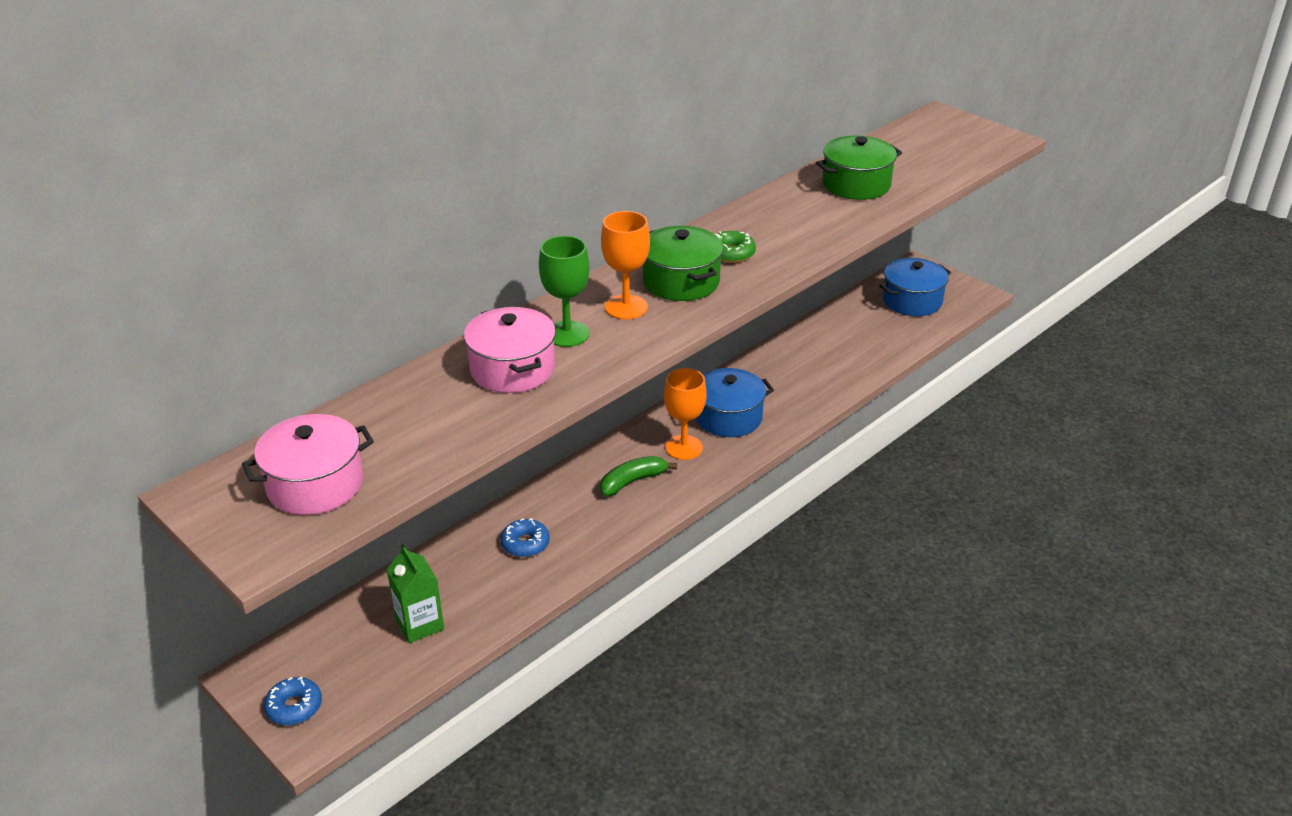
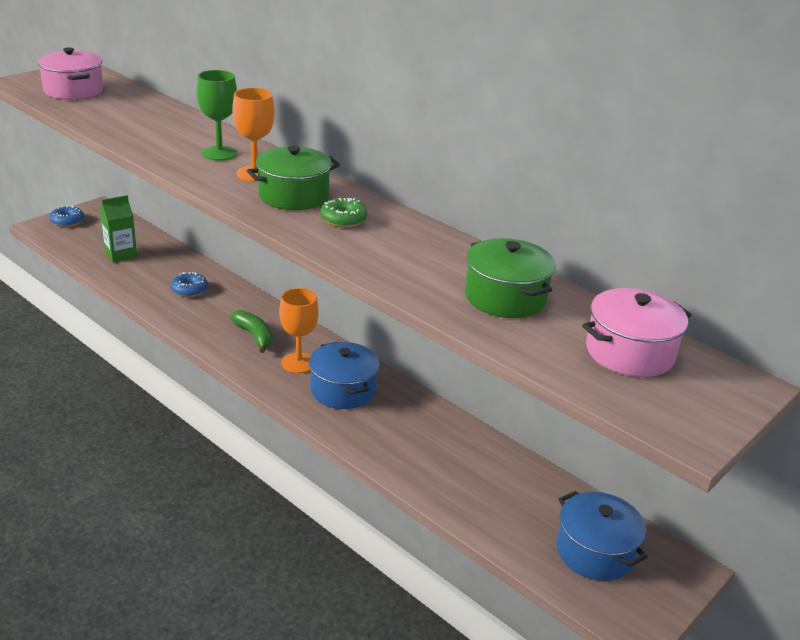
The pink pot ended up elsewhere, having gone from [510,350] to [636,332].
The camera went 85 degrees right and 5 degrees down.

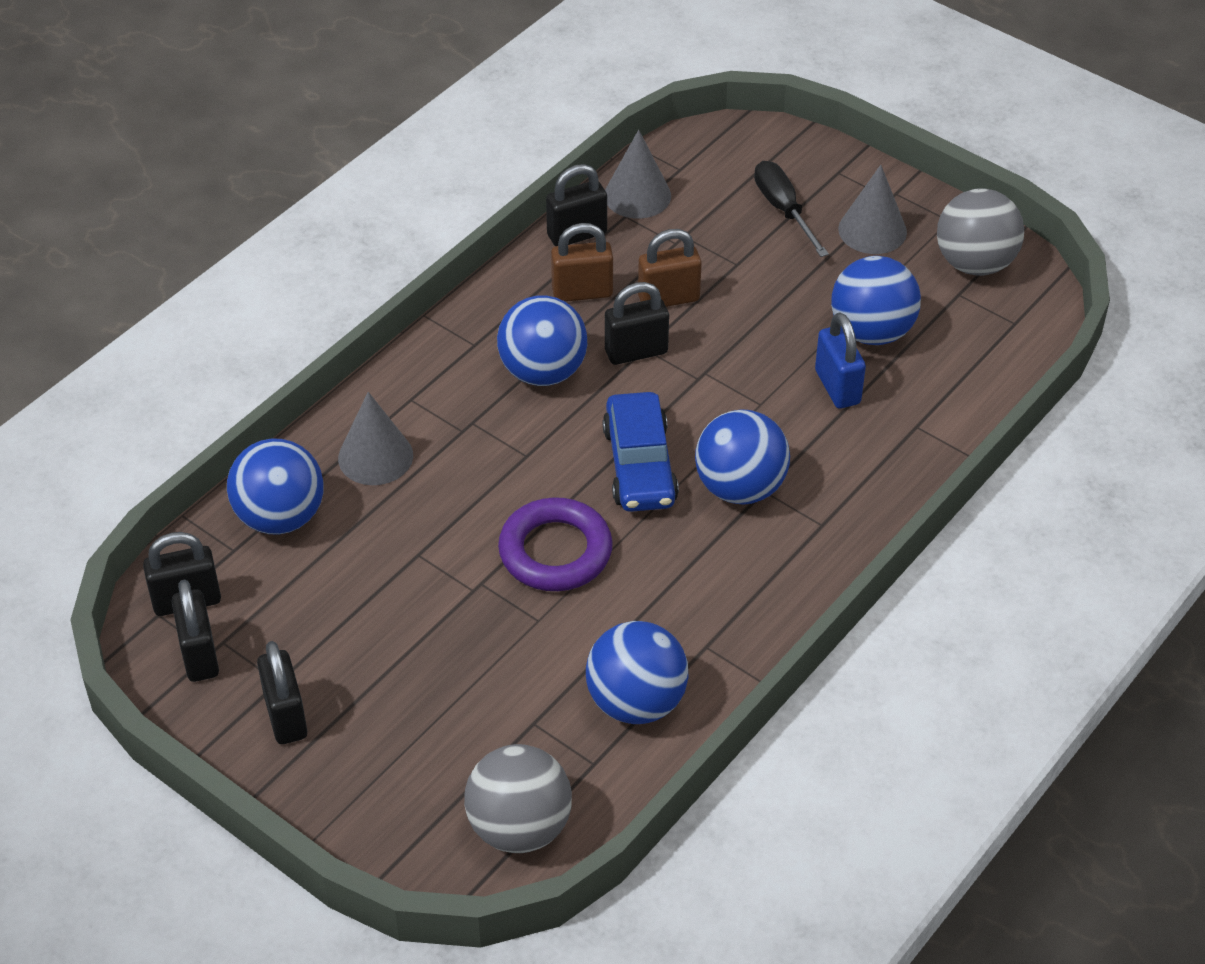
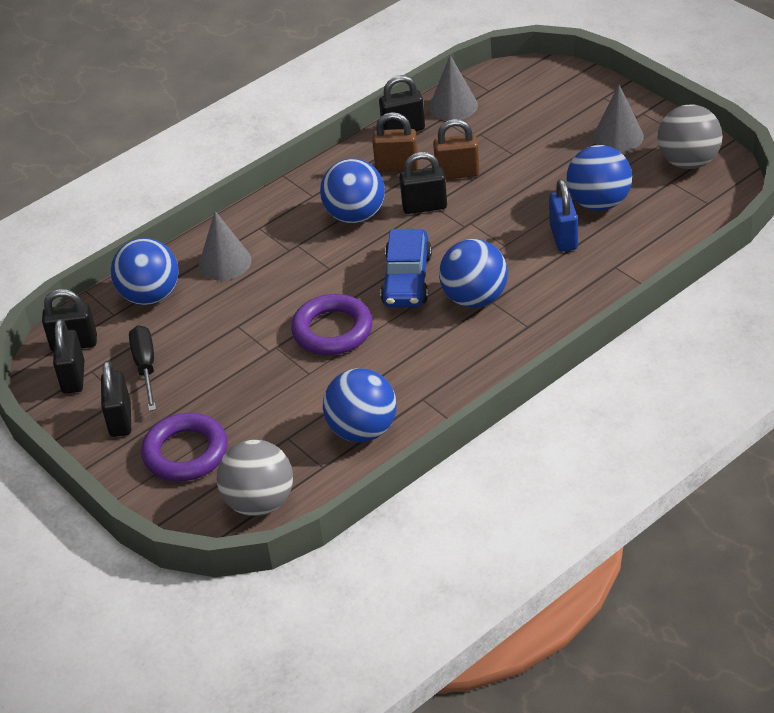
The second view gained the purple ring at [184,447].
The black screwdriver ended up elsewhere, having gone from [791,209] to [142,368].
The camera went 15 degrees right and 5 degrees down.

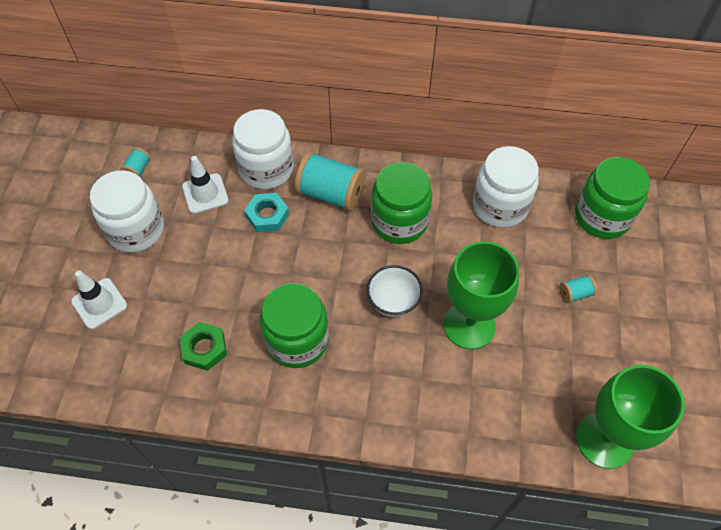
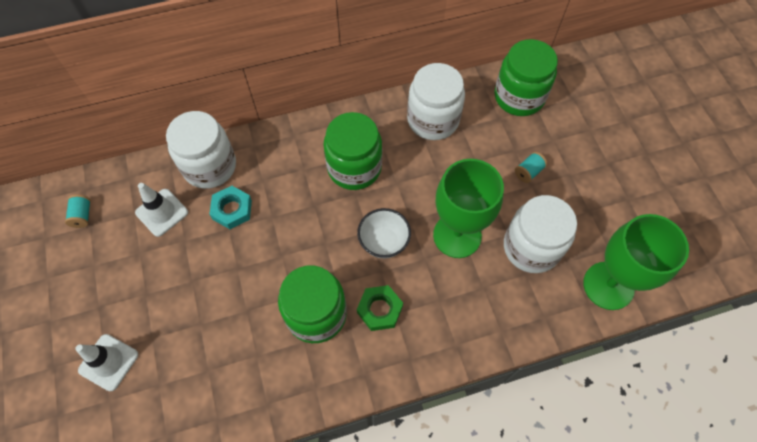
The second view lost the turquoise spool at [330,181].
The white jar ended up elsewhere, having gone from [127,211] to [540,234].
The green nut ended up elsewhere, having gone from [203,346] to [380,308].
The camera went 25 degrees left and 5 degrees up.

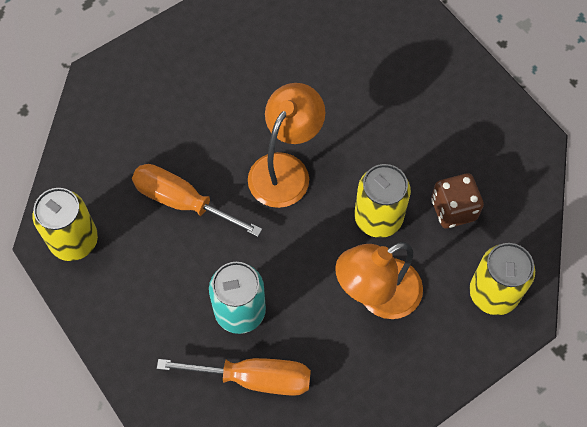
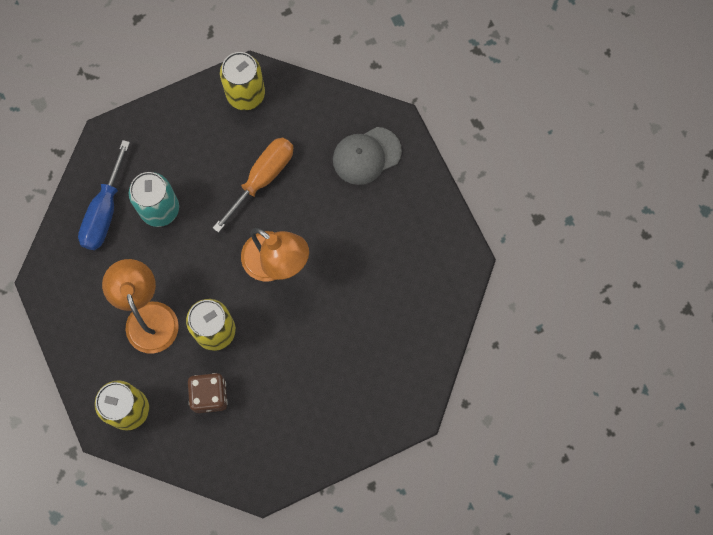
The second view gained the grey cap at [367,156].
What was the orange screwdriver at [234,377] turned into the blue screwdriver at [104,195].
The camera went 100 degrees right and 10 degrees up.

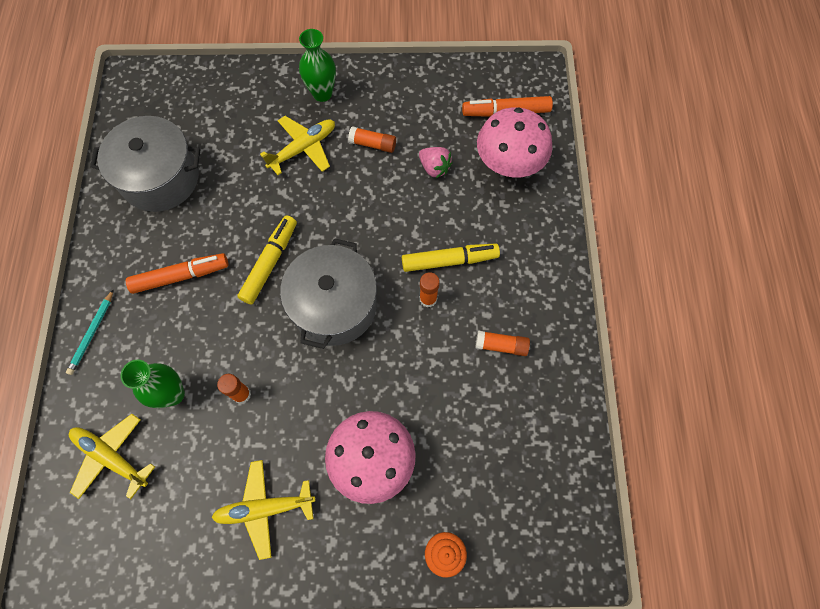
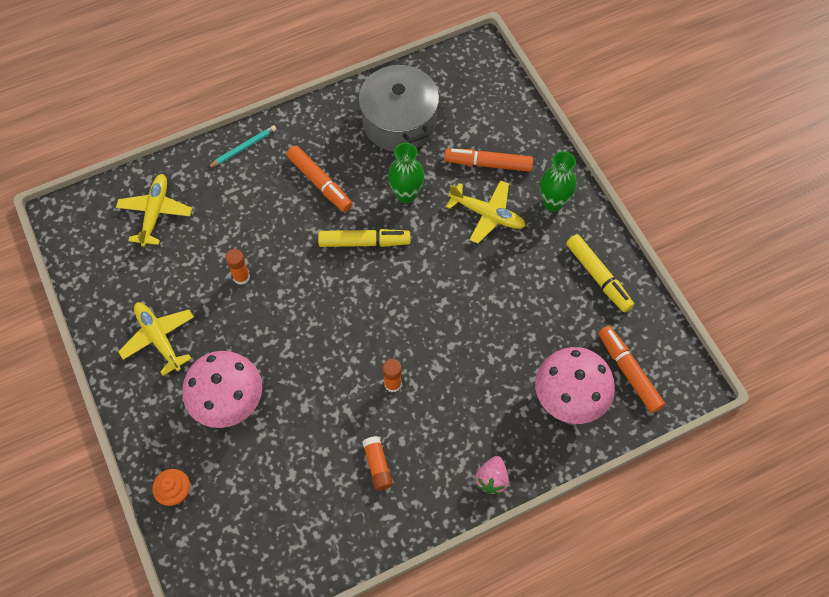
The second view lost the grey pot at [328,293].
The second view lost the orange glue stick at [372,139].
The second view gained the orange marker at [488,160].
The green vase ended up elsewhere, having gone from [153,383] to [406,173].
The yellow marker ended up elsewhere, having gone from [451,257] to [600,273].
The pink strawberry ended up elsewhere, having gone from [436,162] to [492,475].
The turquoise pencil at [90,332] ended up facing another way, 150 degrees clockwise from before.
The camera went 65 degrees right and 5 degrees down.

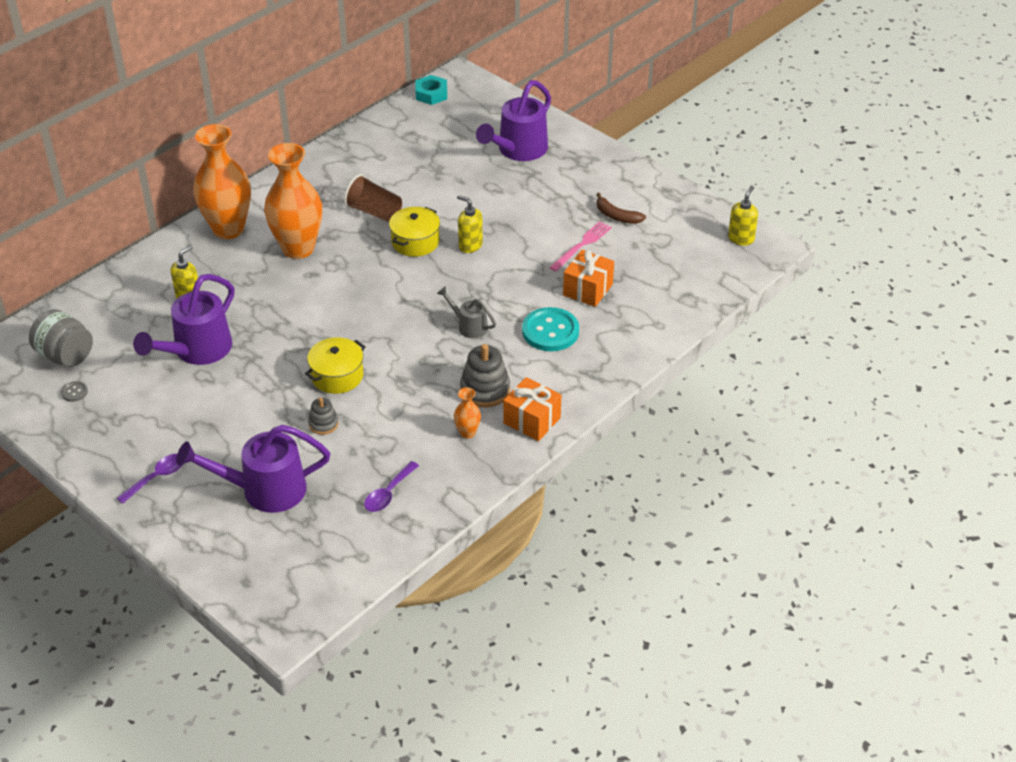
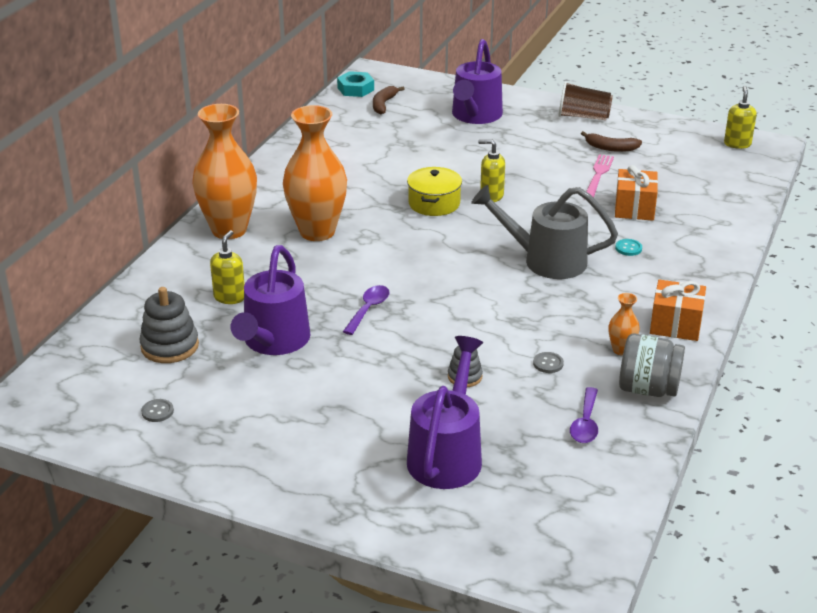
The second view lost the yellow pot at [335,365].
The second view gained the brown banana at [388,100].
The second view gained the grey button at [548,362].
The grey jar ended up elsewhere, having gone from [61,338] to [652,365].
The purple spoon ended up elsewhere, having gone from [150,479] to [366,310].
The brown cup ended up elsewhere, having gone from [373,198] to [585,100].
The grey stacking toy ended up elsewhere, having gone from [485,375] to [169,325].
The purple watering can at [253,469] ended up facing another way, 135 degrees clockwise from before.
The size of the grey watering can at [466,312] changed by a factor of 1.92.
The size of the turquoise button at [550,329] changed by a factor of 0.44.
The camera went 20 degrees left and 10 degrees down.

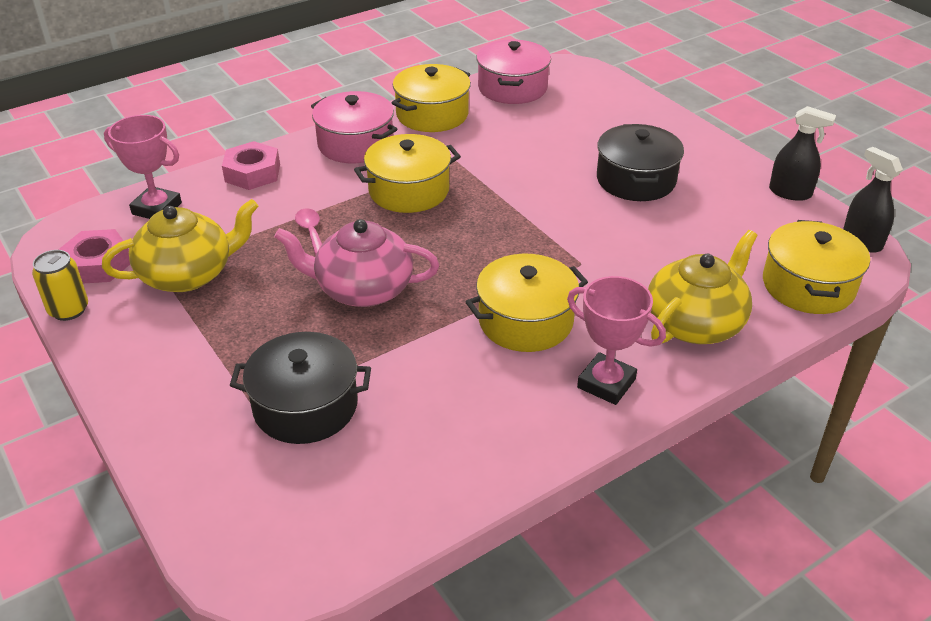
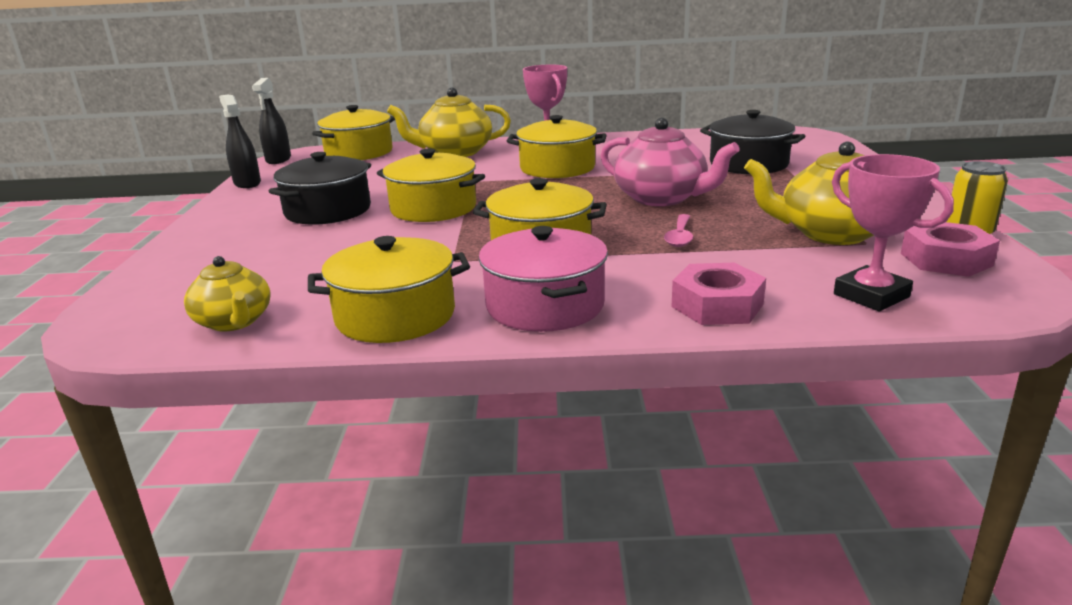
The second view gained the yellow pot at [431,185].
Where the pink pot stood at [513,71], the yellow teapot came to stand at [227,294].
The camera went 145 degrees left and 15 degrees down.

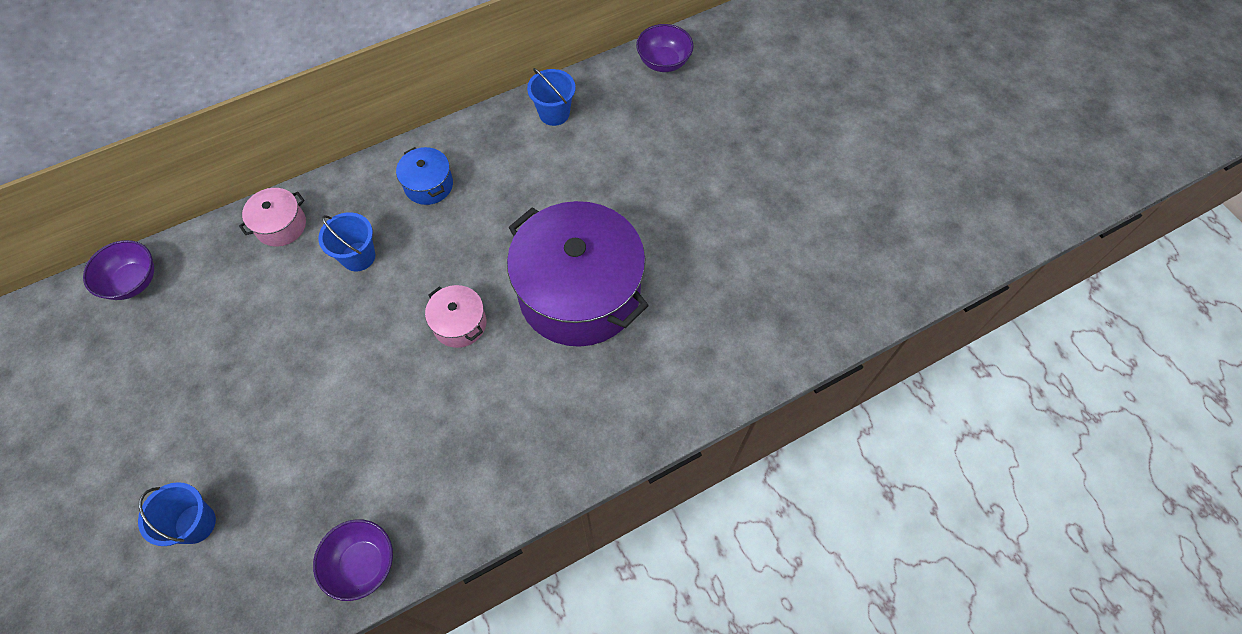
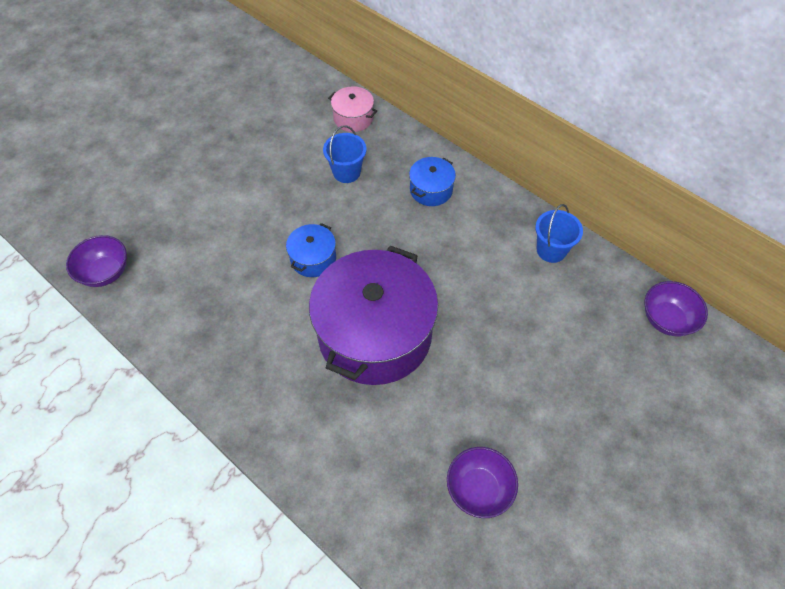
The second view lost the blue bucket at [177,514].
The purple bowl ended up elsewhere, having gone from [118,270] to [482,482].
What was the pink pot at [455,316] turned into the blue pot at [311,250].
The camera went 70 degrees right and 5 degrees down.

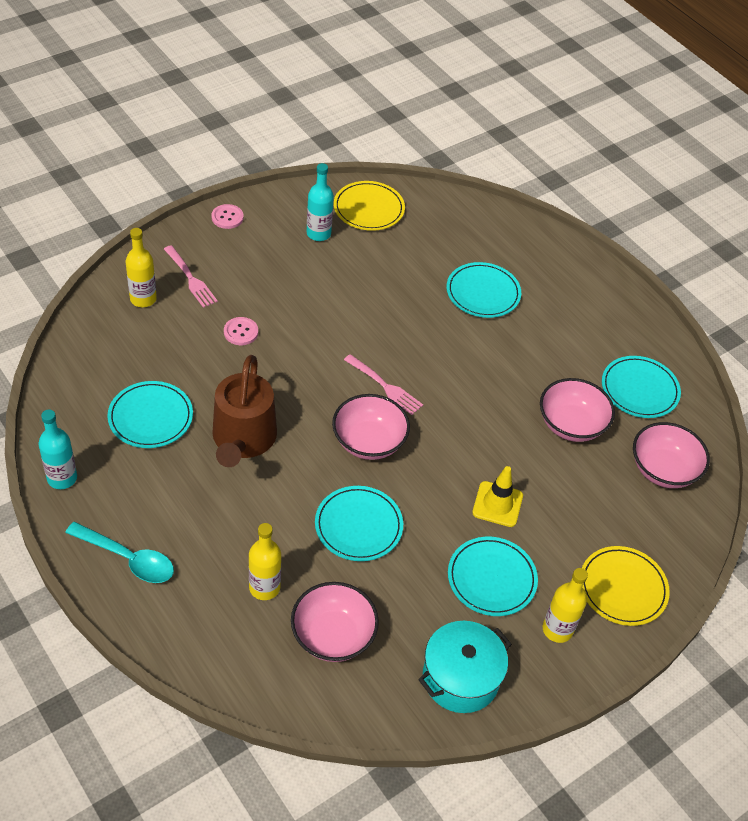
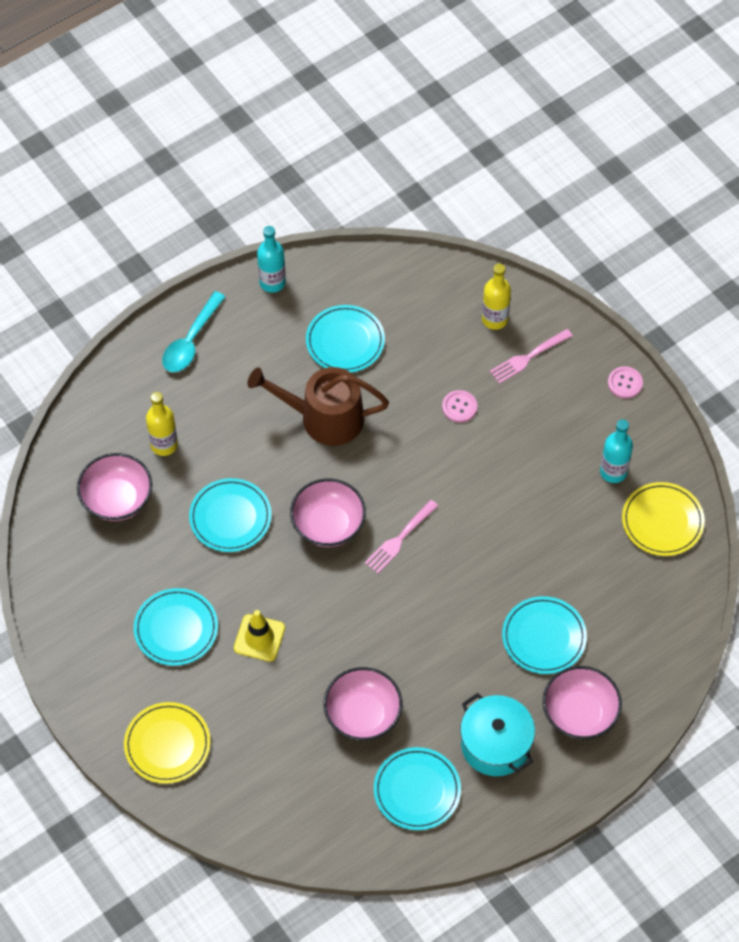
The second view lost the yellow bottle at [565,605].
The turquoise pot ended up elsewhere, having gone from [465,667] to [497,734].
The pink bowl ended up elsewhere, having gone from [671,455] to [582,702].
The camera went 95 degrees right and 10 degrees up.

